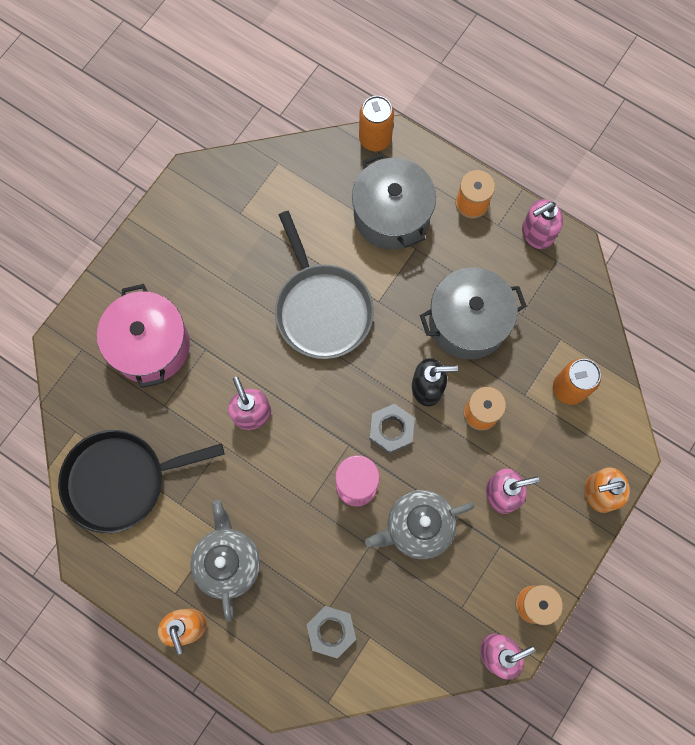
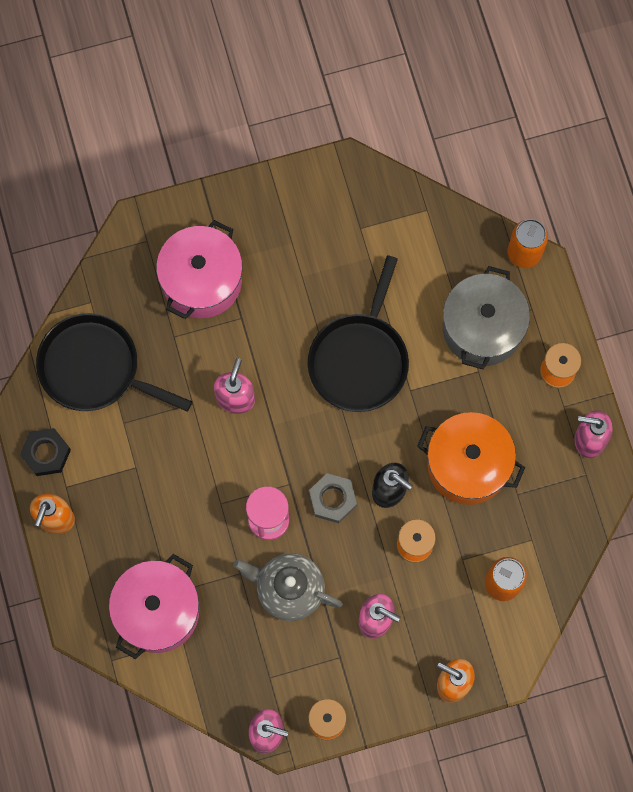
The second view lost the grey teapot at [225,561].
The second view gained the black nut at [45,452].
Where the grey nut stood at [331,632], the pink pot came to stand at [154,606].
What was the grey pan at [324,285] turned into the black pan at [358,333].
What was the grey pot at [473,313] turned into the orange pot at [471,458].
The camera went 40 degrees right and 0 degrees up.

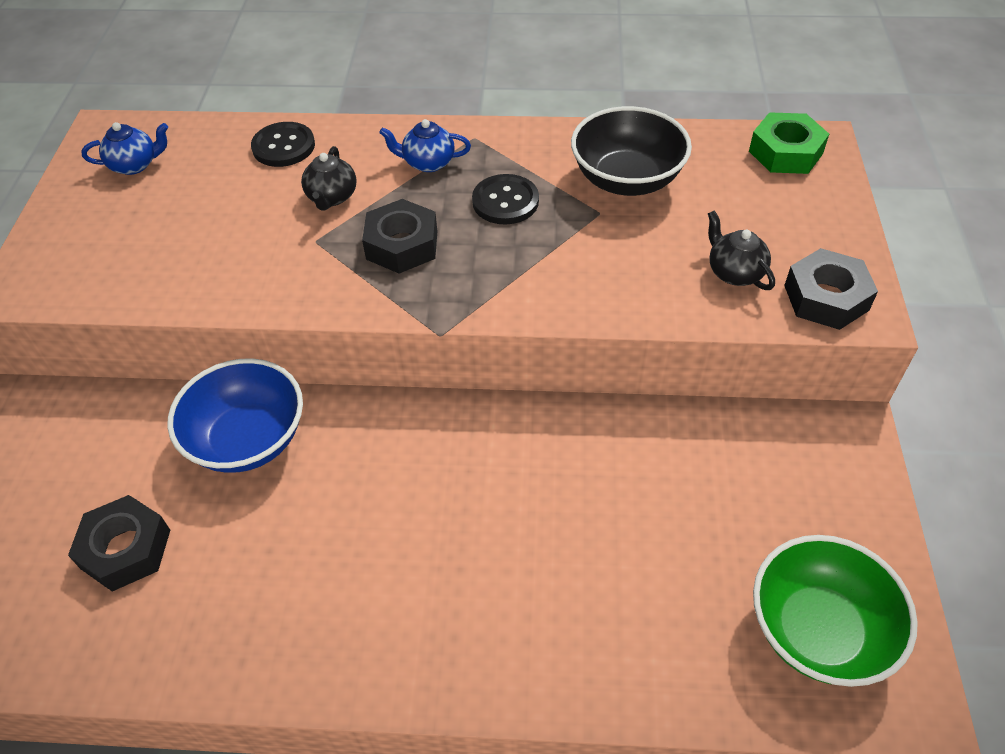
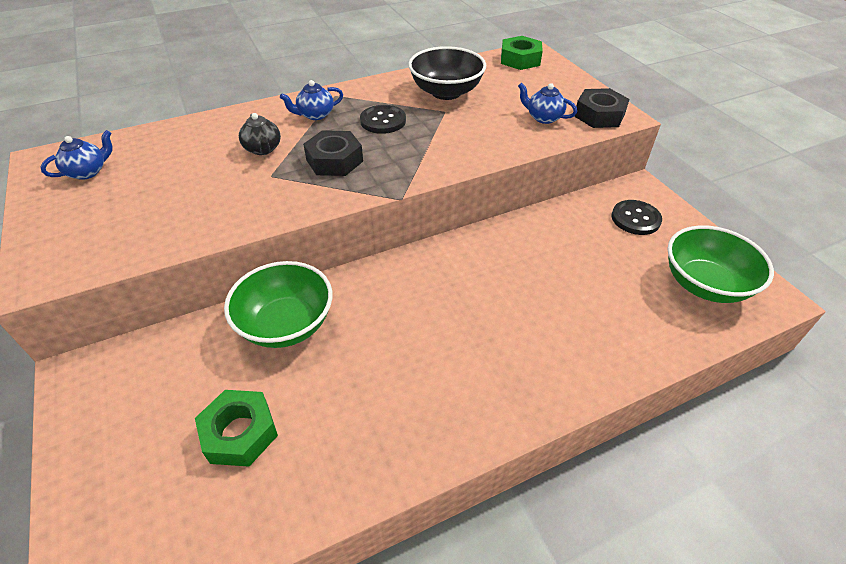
The black button ended up elsewhere, having gone from [283,144] to [637,217].
What was the black nut at [119,543] turned into the green nut at [236,428].
What was the blue bowl at [235,415] turned into the green bowl at [278,304].
What was the black teapot at [741,250] turned into the blue teapot at [547,103].
The camera went 30 degrees left and 5 degrees down.

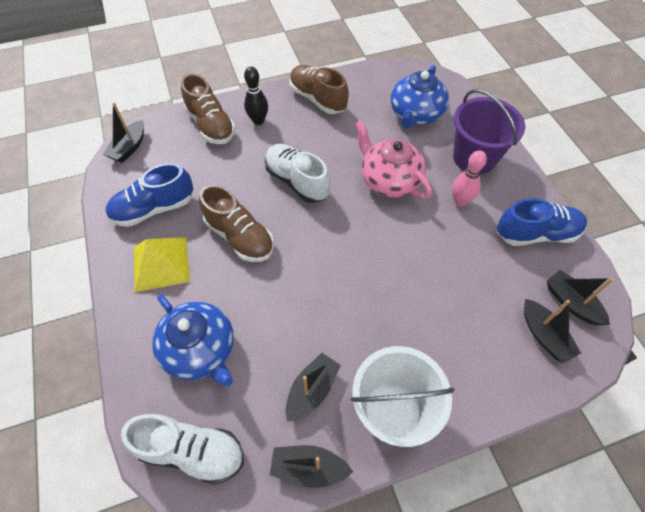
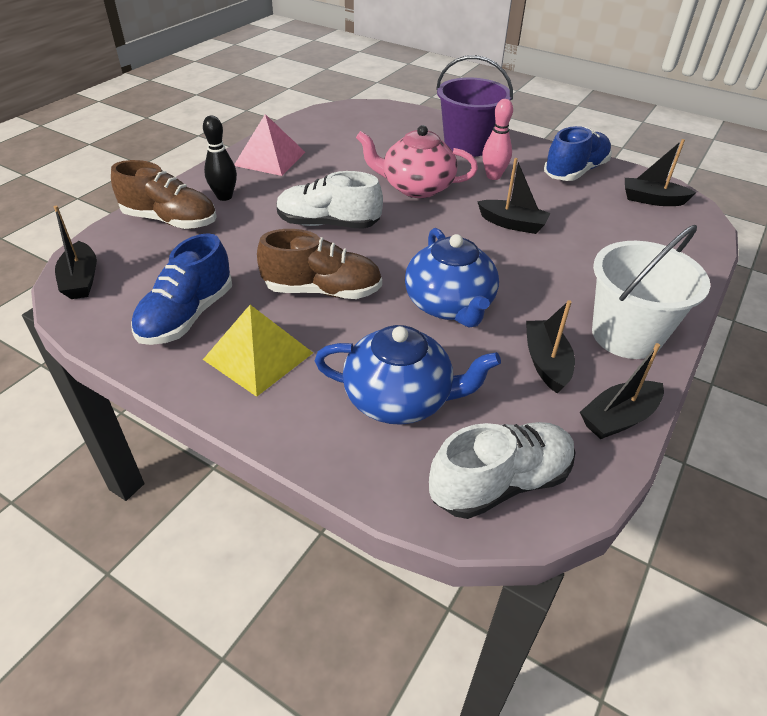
The blue teapot ended up elsewhere, having gone from [420,97] to [452,278].
The black boat ended up elsewhere, having gone from [552,331] to [514,196].
Where the brown shoe stood at [319,89], the pink pyramid came to stand at [269,145].
The camera went 40 degrees left and 15 degrees down.

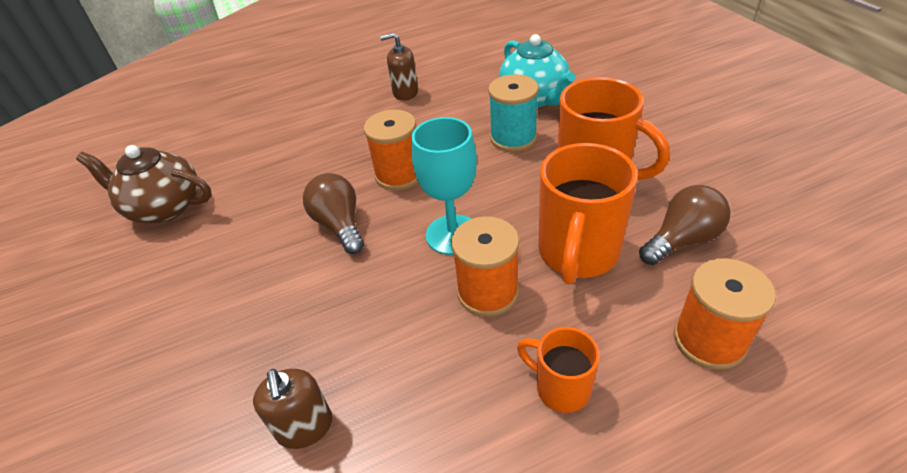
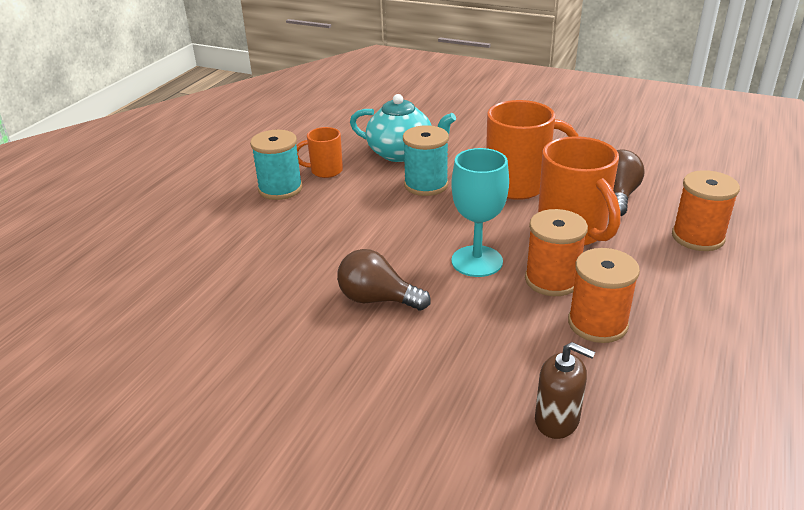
The second view lost the brown teapot at [144,184].
The orange spool ended up elsewhere, having gone from [391,150] to [604,295].
The orange mug ended up elsewhere, having gone from [558,370] to [320,152].
Where the brown soap dispenser stood at [399,67], the turquoise spool came to stand at [276,165].
The camera went 45 degrees left and 10 degrees down.

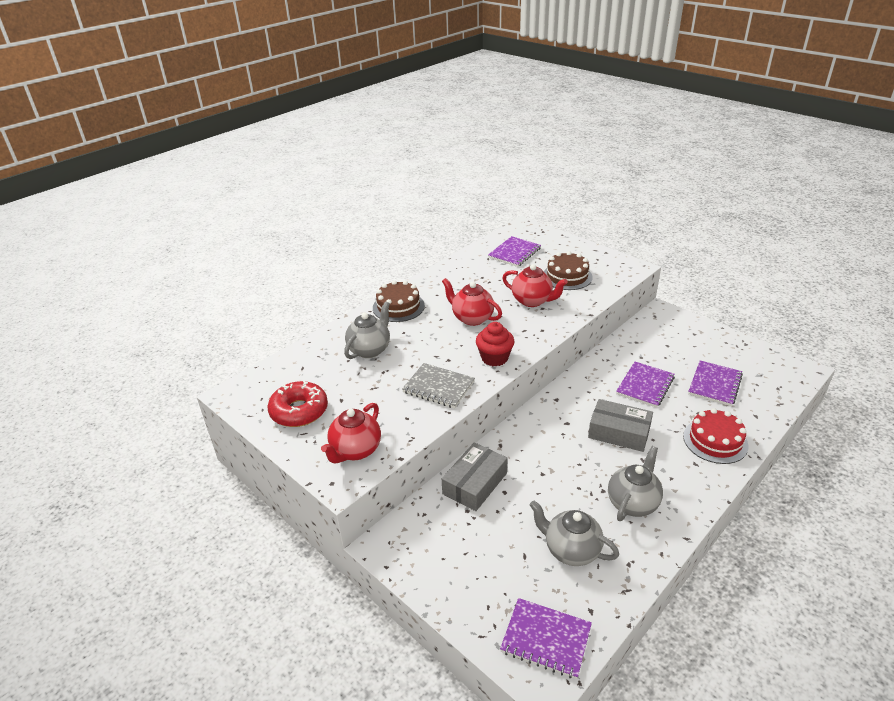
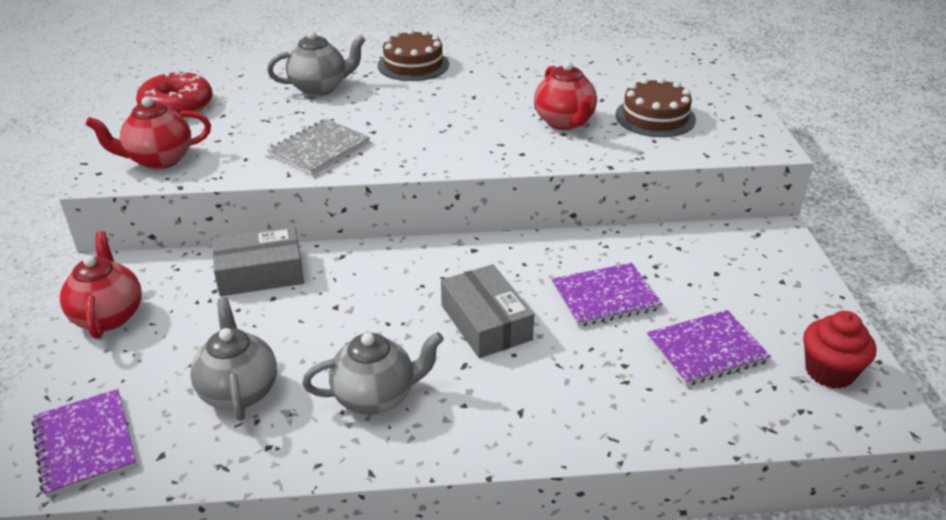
The second view lost the purple notebook at [514,251].
The second view lost the red cake at [716,436].
The red teapot ended up elsewhere, having gone from [472,302] to [101,285].
The red cupcake ended up elsewhere, having gone from [495,344] to [839,350].
The grey notebook at [438,385] ended up facing another way, 60 degrees clockwise from before.
The camera went 40 degrees right and 0 degrees up.

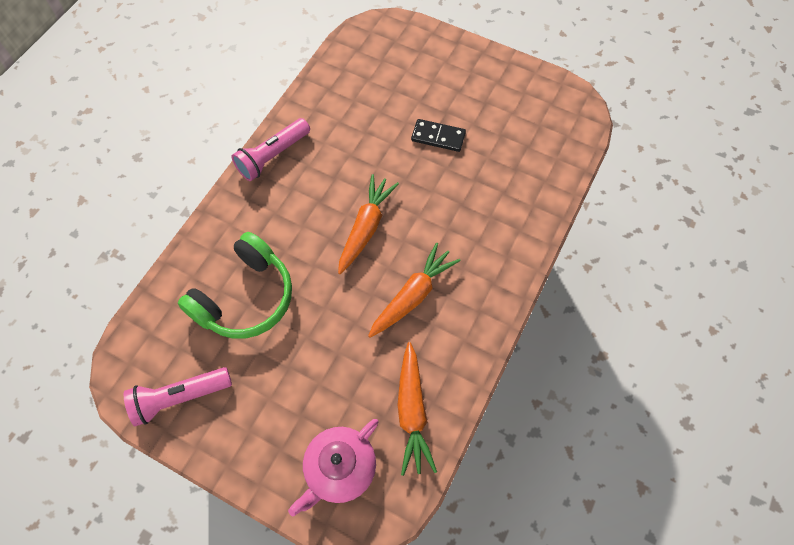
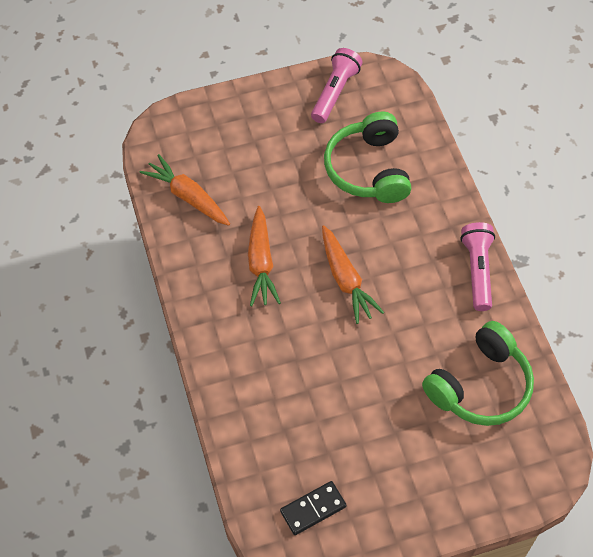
The second view lost the pink teapot at [333,468].
The second view gained the green headphones at [478,373].
The black domino ended up elsewhere, having gone from [438,135] to [313,508].
The camera went 135 degrees right and 5 degrees down.

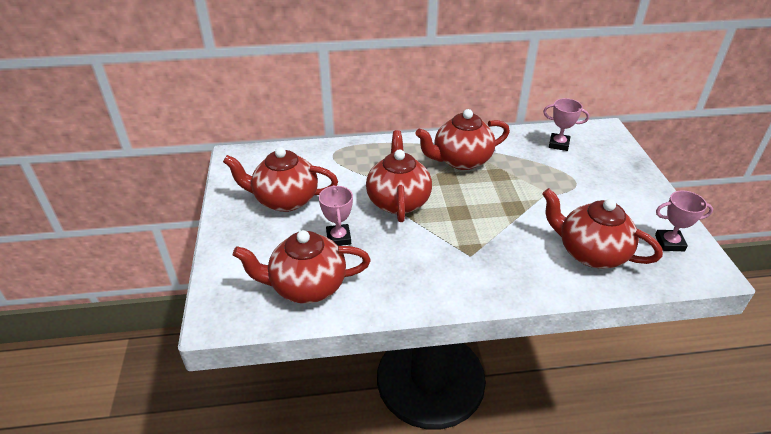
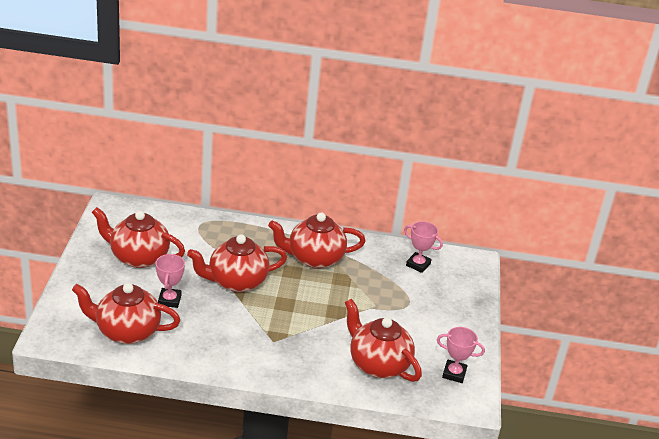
The red teapot at [399,176] ended up facing another way, 120 degrees counterclockwise from before.
The camera went 10 degrees right and 5 degrees down.

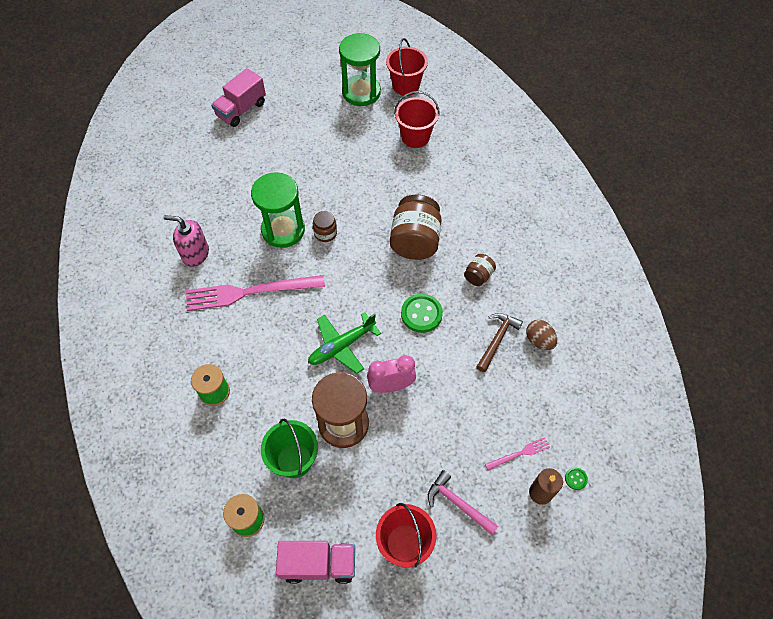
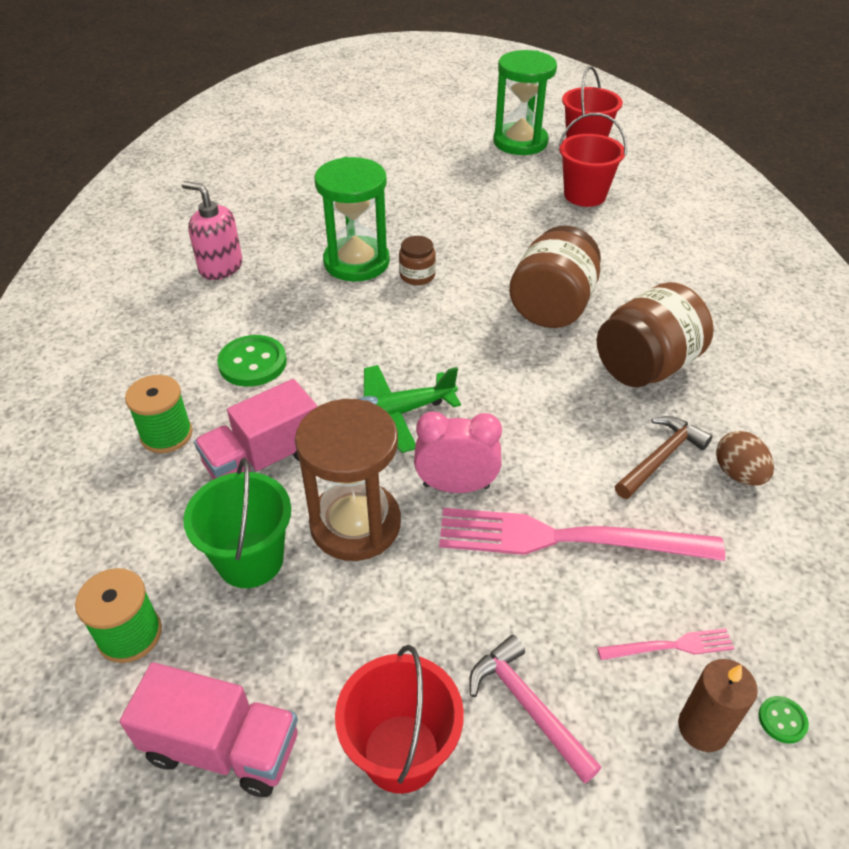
The pink fork ended up elsewhere, having gone from [255,293] to [582,534].
The pink truck ended up elsewhere, having gone from [238,97] to [255,429].
The green button ended up elsewhere, having gone from [422,313] to [252,361].
The size of the brown jar at [480,270] changed by a factor of 2.01.
The camera went 15 degrees right and 15 degrees down.

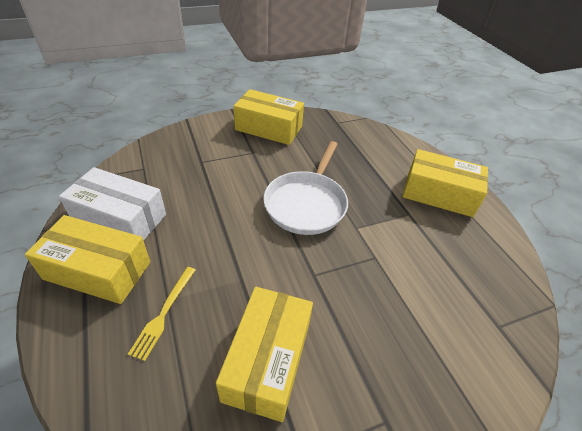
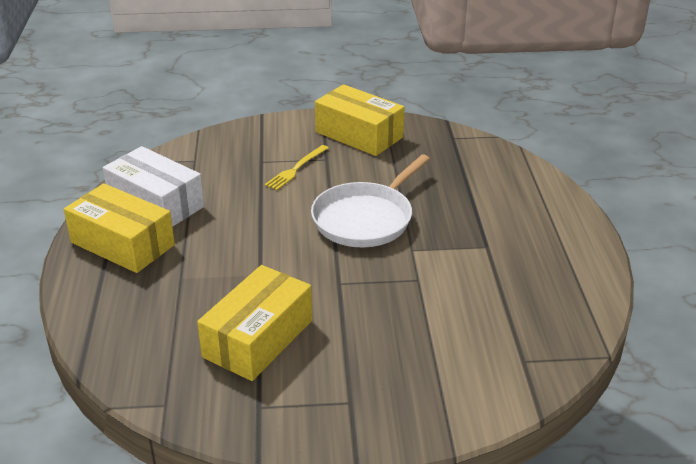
The second view lost the yellow box at [445,183].
The yellow fork ended up elsewhere, having gone from [161,314] to [296,167].
The camera went 20 degrees right and 10 degrees down.

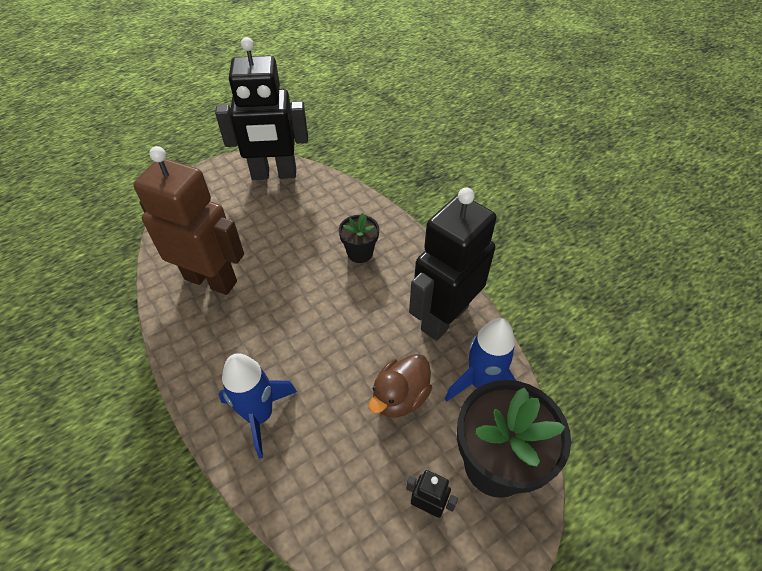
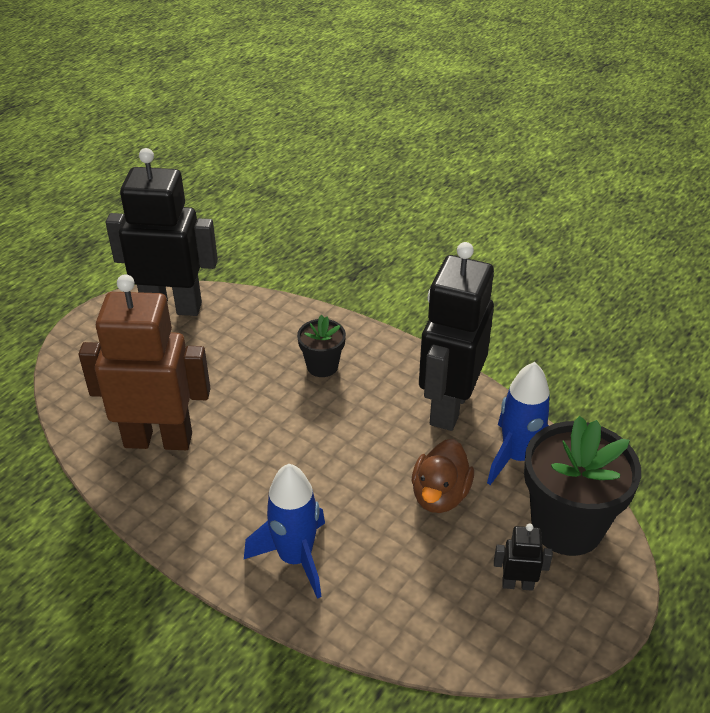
The black robot at [261,108] ended up facing another way, 150 degrees counterclockwise from before.
The camera went 20 degrees left and 10 degrees down.

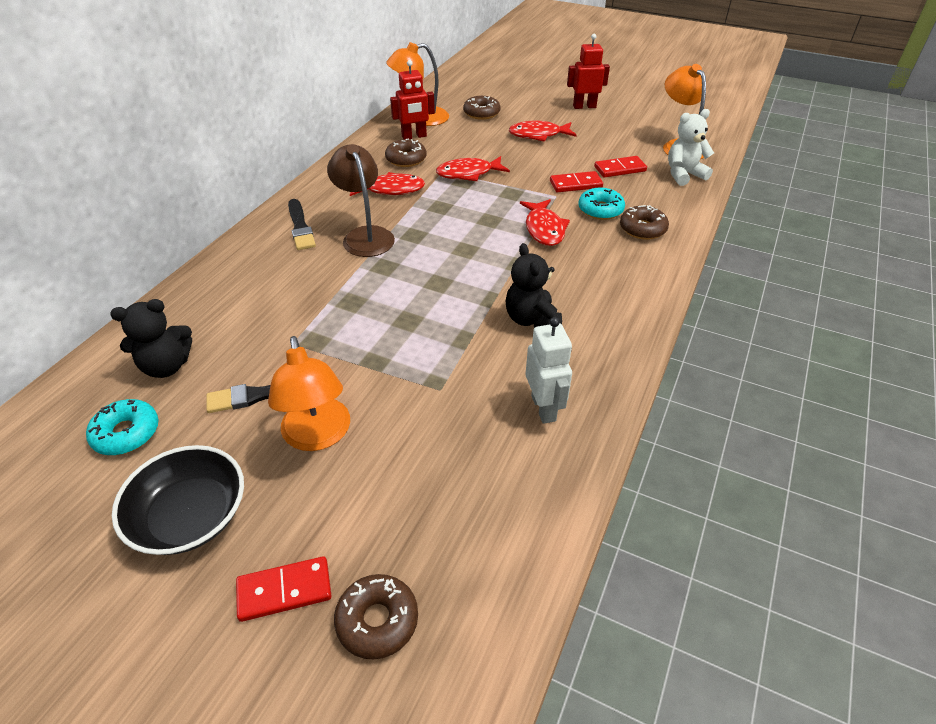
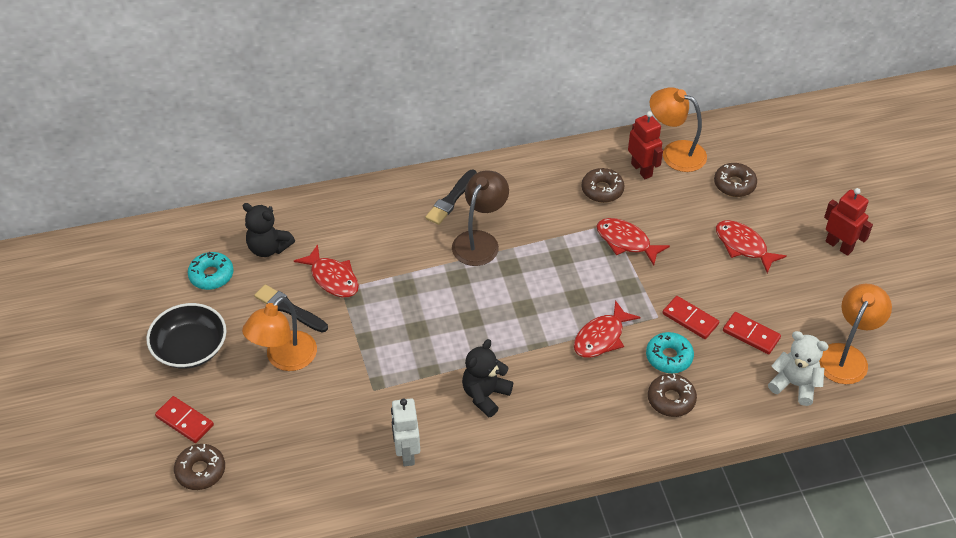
The red fish ended up elsewhere, having gone from [387,184] to [326,271].
The red robot at [412,99] ended up facing another way, 150 degrees counterclockwise from before.
The white robot at [548,370] ended up facing another way, 135 degrees clockwise from before.
The camera went 50 degrees right and 5 degrees up.

